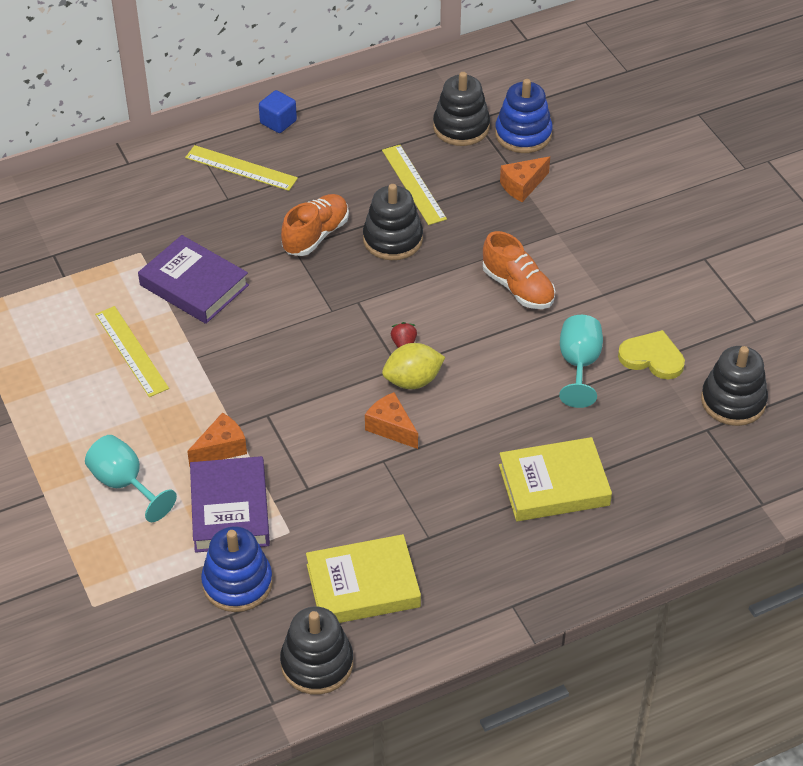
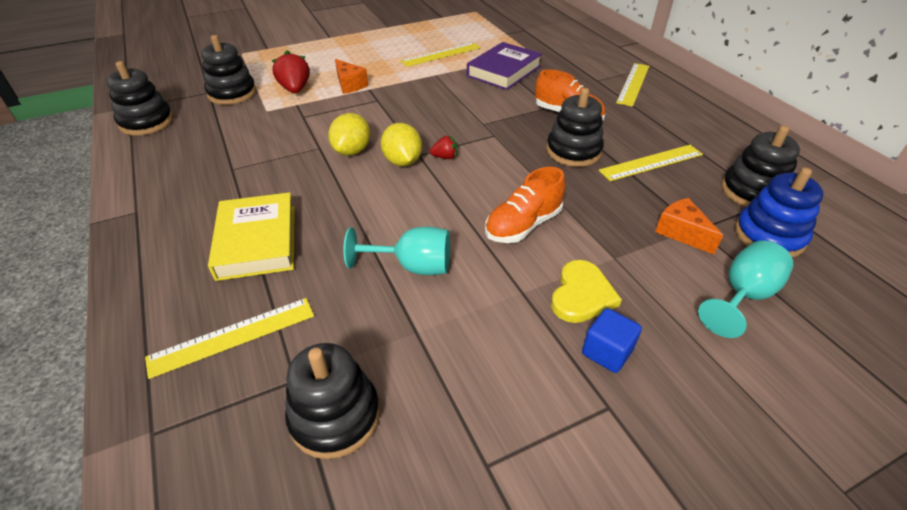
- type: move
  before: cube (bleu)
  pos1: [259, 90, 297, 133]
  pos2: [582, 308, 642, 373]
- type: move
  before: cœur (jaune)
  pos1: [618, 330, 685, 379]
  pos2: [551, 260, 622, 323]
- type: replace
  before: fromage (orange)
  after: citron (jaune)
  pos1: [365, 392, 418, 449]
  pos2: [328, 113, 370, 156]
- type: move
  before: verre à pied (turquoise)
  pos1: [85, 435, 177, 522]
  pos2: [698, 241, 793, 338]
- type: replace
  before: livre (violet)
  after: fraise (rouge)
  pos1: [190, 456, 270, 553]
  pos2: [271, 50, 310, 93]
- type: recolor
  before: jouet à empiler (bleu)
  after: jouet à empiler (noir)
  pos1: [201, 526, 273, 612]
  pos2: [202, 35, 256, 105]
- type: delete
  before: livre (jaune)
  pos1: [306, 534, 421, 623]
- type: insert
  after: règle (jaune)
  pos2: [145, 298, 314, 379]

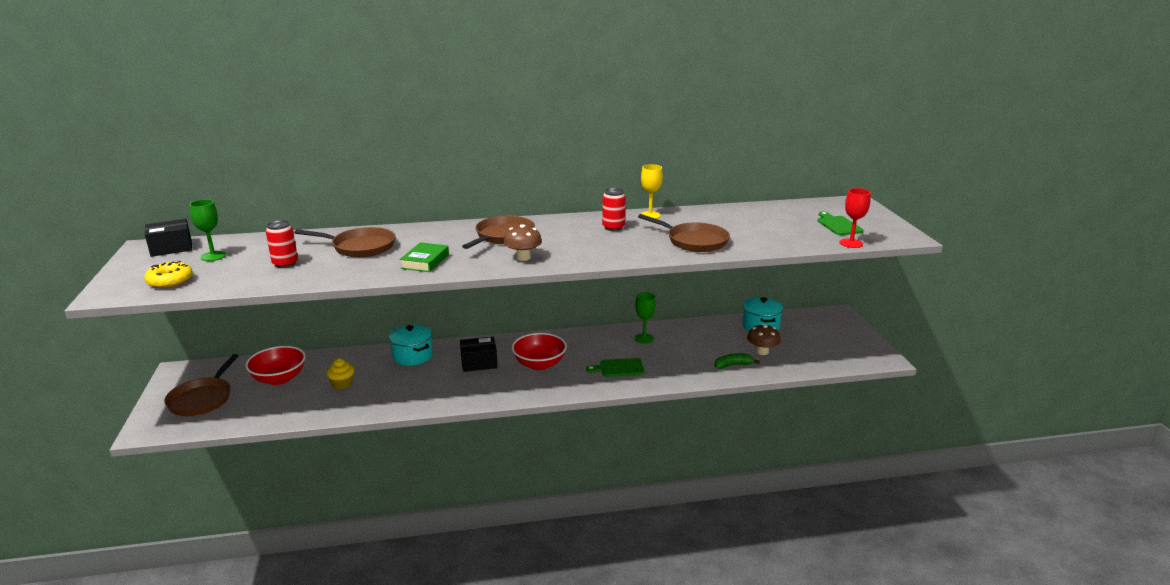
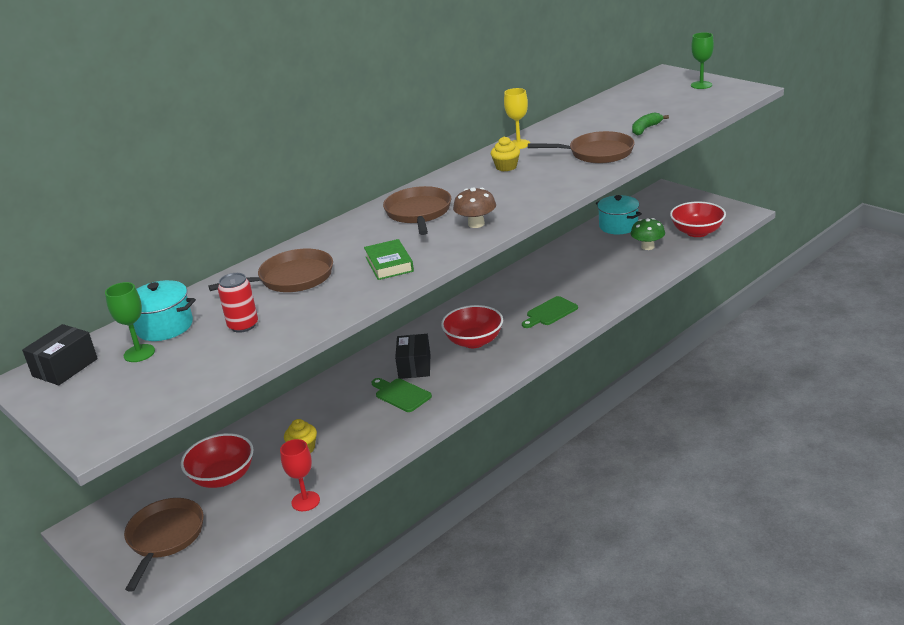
- type: replace
  before: canette (rouge)
  after: muffin (jaune)
  pos1: [602, 188, 626, 231]
  pos2: [491, 137, 520, 171]
- type: move
  before: verre à pied (rouge)
  pos1: [840, 188, 871, 248]
  pos2: [280, 439, 320, 511]
- type: move
  before: planche à découper (vert)
  pos1: [818, 211, 863, 235]
  pos2: [371, 378, 432, 412]
- type: delete
  before: beignet (jaune)
  pos1: [144, 261, 193, 288]
- type: move
  before: verre à pied (vert)
  pos1: [634, 292, 656, 344]
  pos2: [691, 32, 714, 89]
- type: move
  before: marmite (turquoise)
  pos1: [389, 324, 433, 366]
  pos2: [133, 280, 196, 341]
- type: recolor
  before: champignon (marron)
  after: champignon (vert)
  pos1: [747, 324, 781, 355]
  pos2: [631, 218, 665, 250]
- type: rotate
  before: boîte (noir)
  pos1: [460, 337, 498, 372]
  pos2: [395, 334, 430, 379]
  turn: -45
- type: move
  before: banane (vert)
  pos1: [714, 353, 760, 369]
  pos2: [632, 112, 669, 136]
- type: rotate
  before: poêle (marron)
  pos1: [164, 354, 239, 416]
  pos2: [124, 498, 204, 592]
  turn: -150
- type: insert
  after: bol (rouge)
  pos2: [670, 201, 726, 237]

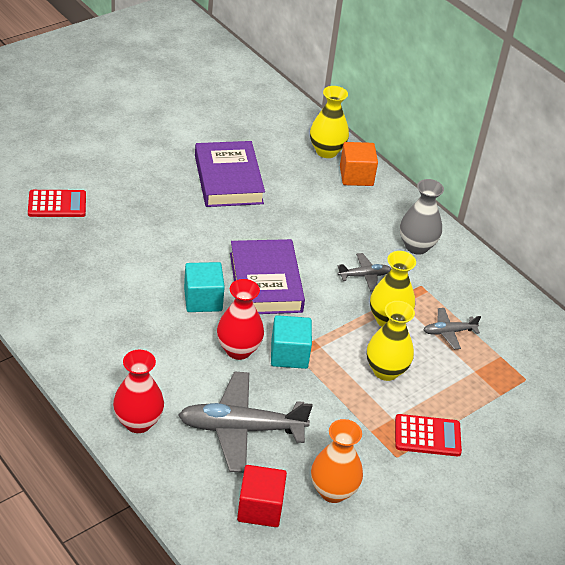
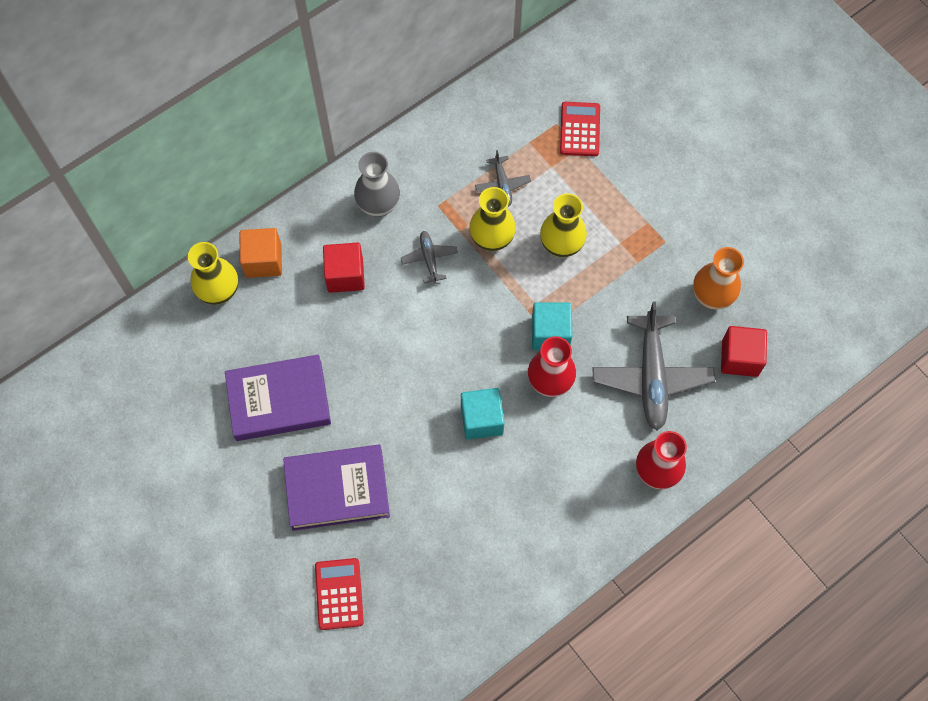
- type: move
  before: livre (violet)
  pos1: [230, 239, 305, 314]
  pos2: [283, 445, 390, 531]
- type: move
  before: calculatrice (rouge)
  pos1: [395, 414, 462, 456]
  pos2: [560, 102, 600, 156]
- type: insert
  after: cube (rouge)
  pos2: [323, 243, 365, 293]

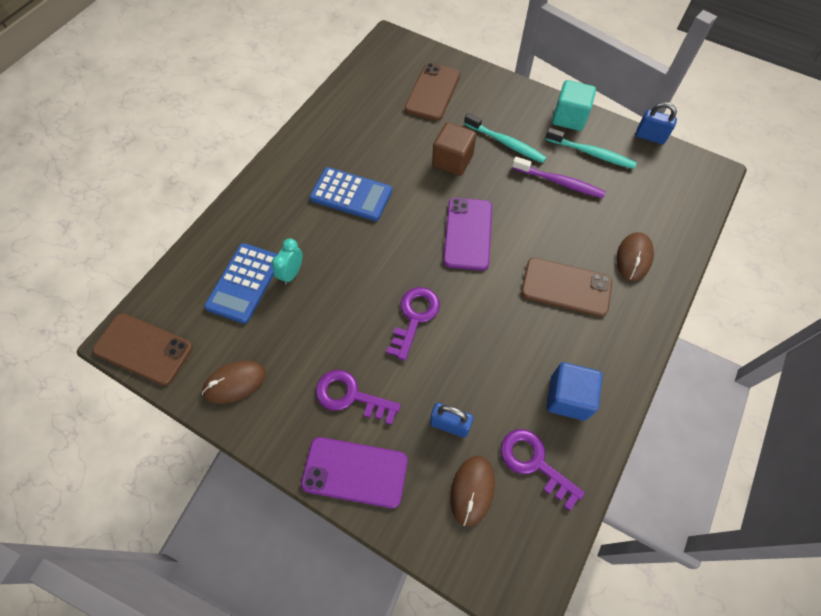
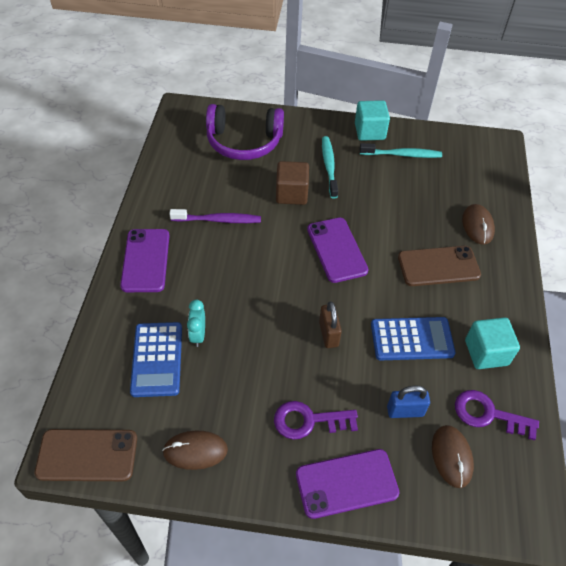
- type: replace
  before: téléphone (marron)
  after: casque audio (violet)
  pos1: [405, 63, 460, 121]
  pos2: [206, 104, 284, 160]
- type: delete
  before: cadenas (bleu)
  pos1: [635, 102, 677, 144]
- type: rotate
  before: brosse à dents (turquoise)
  pos1: [464, 113, 547, 163]
  pos2: [322, 136, 338, 199]
  turn: -105
- type: move
  before: brosse à dents (violet)
  pos1: [512, 157, 606, 198]
  pos2: [169, 209, 261, 223]
- type: move
  before: calculatrice (bleu)
  pos1: [310, 167, 392, 221]
  pos2: [371, 317, 456, 360]
- type: replace
  before: clé (violet)
  after: cadenas (marron)
  pos1: [386, 287, 440, 361]
  pos2: [319, 301, 342, 348]
- type: rotate
  before: souris (marron)
  pos1: [202, 361, 266, 404]
  pos2: [162, 431, 228, 470]
  turn: 45
- type: recolor
  before: cube (bleu)
  after: cube (turquoise)
  pos1: [546, 362, 602, 421]
  pos2: [465, 317, 520, 369]
- type: insert
  after: téléphone (violet)
  pos2: [120, 229, 169, 292]

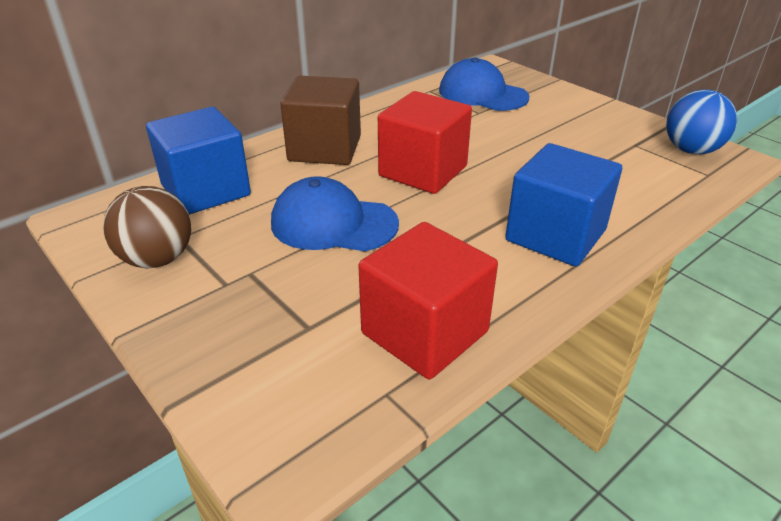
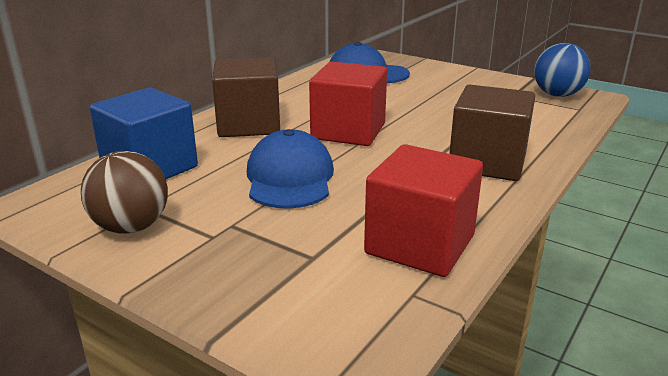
- type: recolor
  before: cube (bleu)
  after: cube (marron)
  pos1: [505, 143, 622, 267]
  pos2: [449, 85, 535, 181]
- type: rotate
  before: casquette (bleu)
  pos1: [271, 176, 399, 251]
  pos2: [247, 129, 334, 209]
  turn: 90

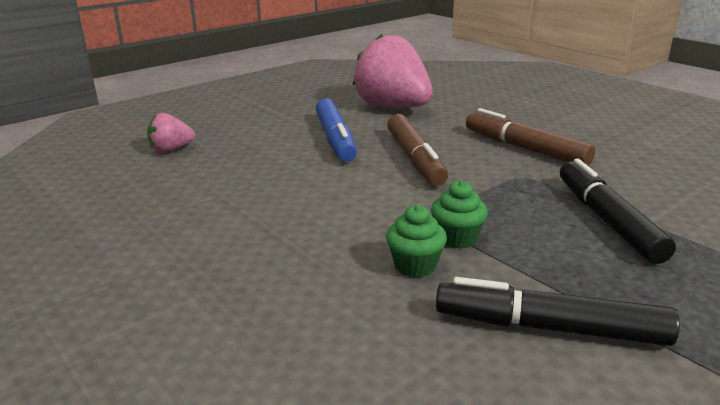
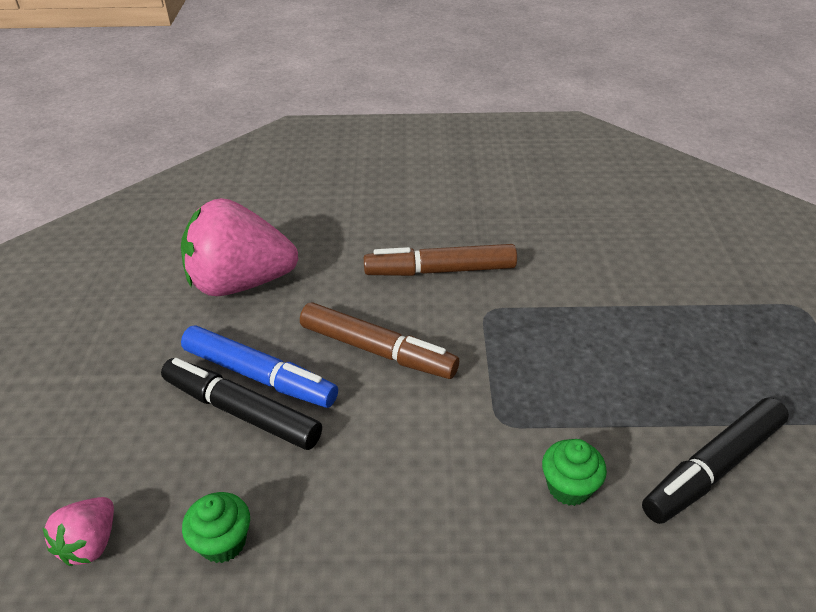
- type: move
  before: feutre (noir)
  pos1: [560, 158, 676, 264]
  pos2: [161, 358, 322, 450]
- type: move
  before: muffin (vert)
  pos1: [431, 181, 488, 249]
  pos2: [182, 492, 250, 563]

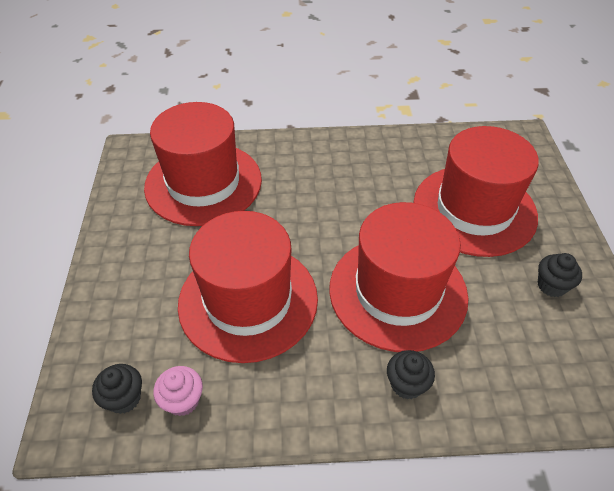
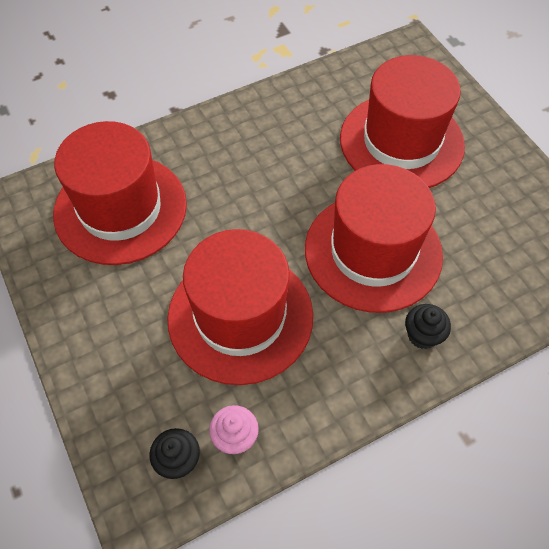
- type: delete
  before: muffin (noir)
  pos1: [538, 253, 582, 297]

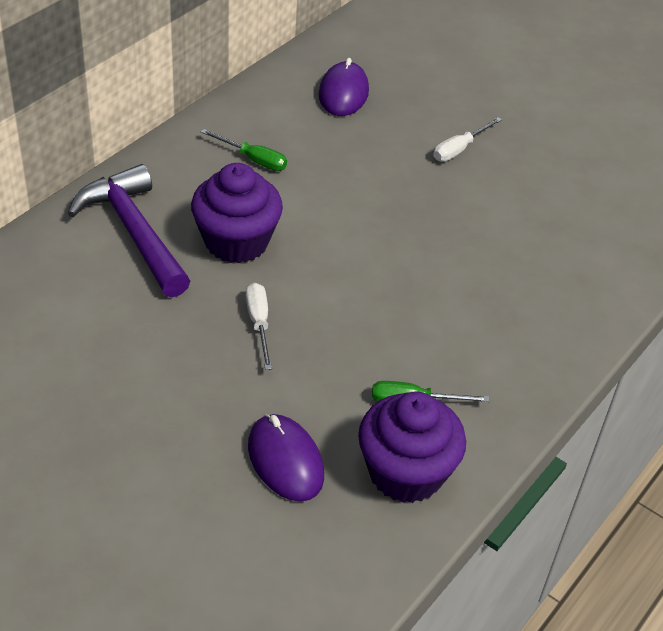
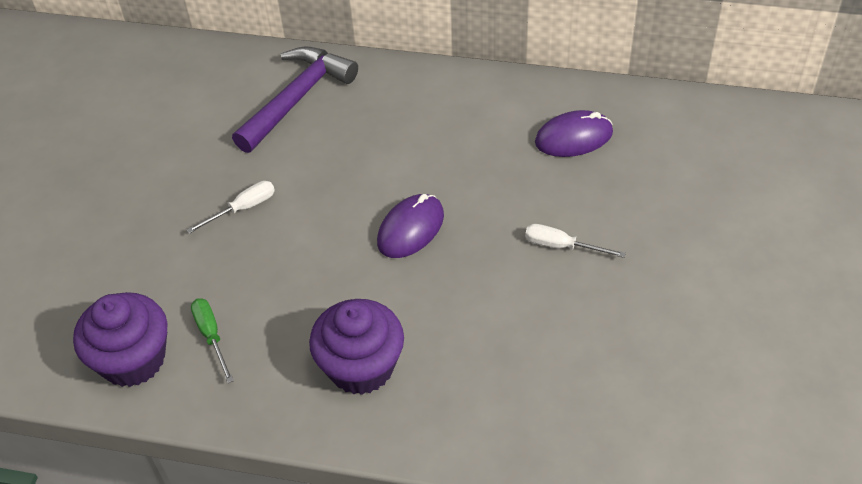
- type: delete
  before: tournevis (vert)
  pos1: [201, 129, 287, 171]
- type: move
  before: muffin (violet)
  pos1: [191, 163, 283, 263]
  pos2: [309, 299, 404, 395]
- type: move
  before: souris (violet)
  pos1: [248, 414, 324, 502]
  pos2: [377, 194, 444, 258]

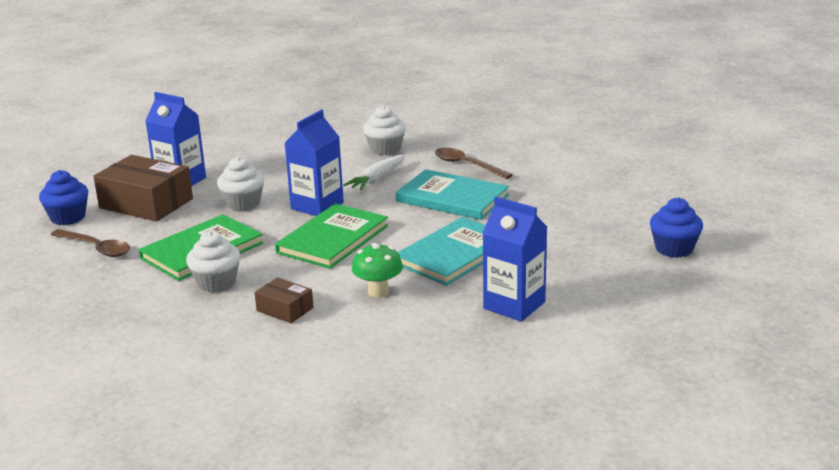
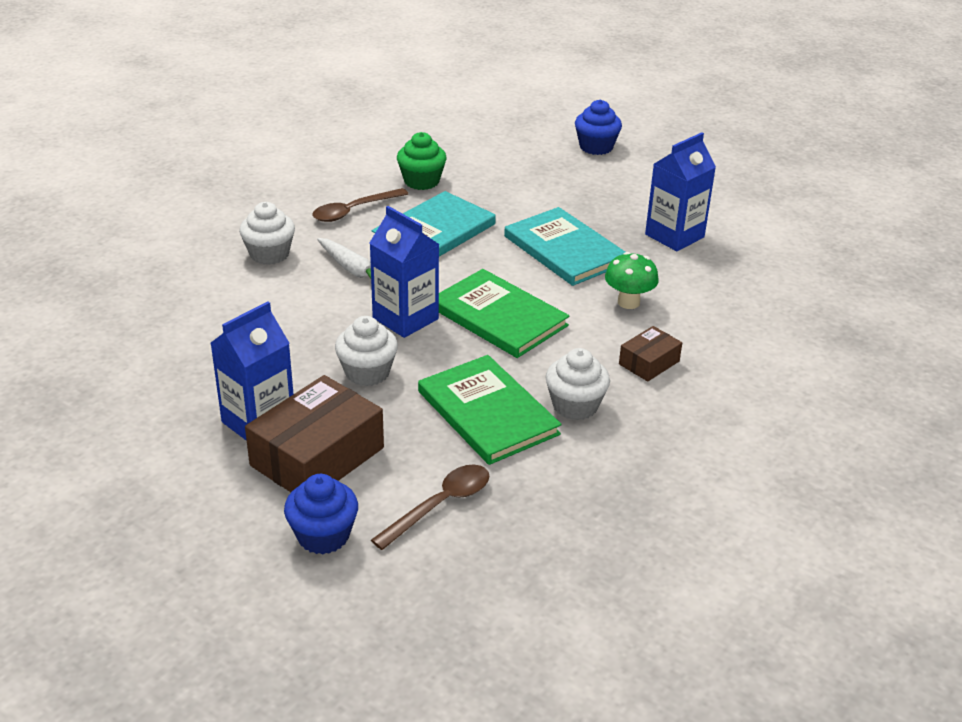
- type: insert
  after: muffin (vert)
  pos2: [397, 132, 447, 190]

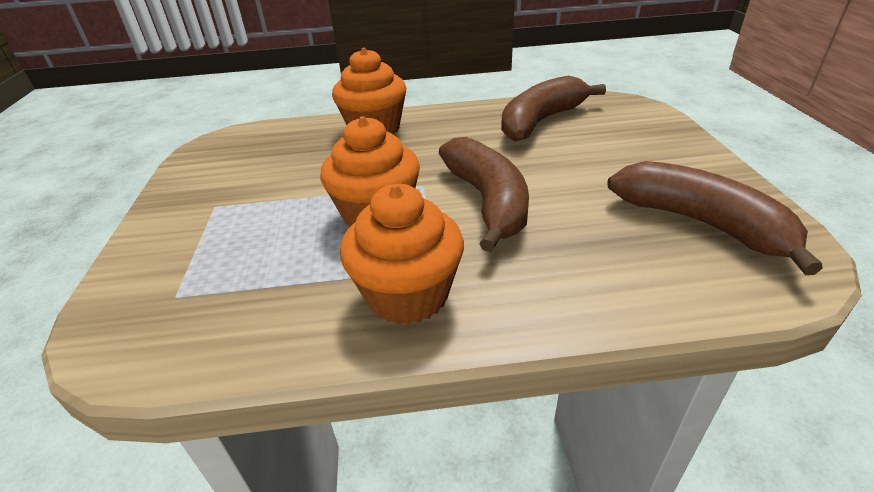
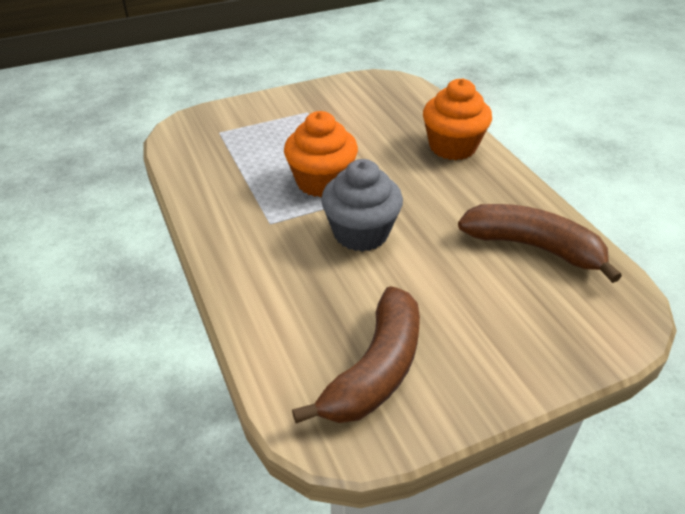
- type: replace
  before: banane (marron)
  after: muffin (gris)
  pos1: [439, 137, 529, 252]
  pos2: [321, 159, 403, 252]
- type: delete
  before: muffin (orange)
  pos1: [340, 184, 464, 324]

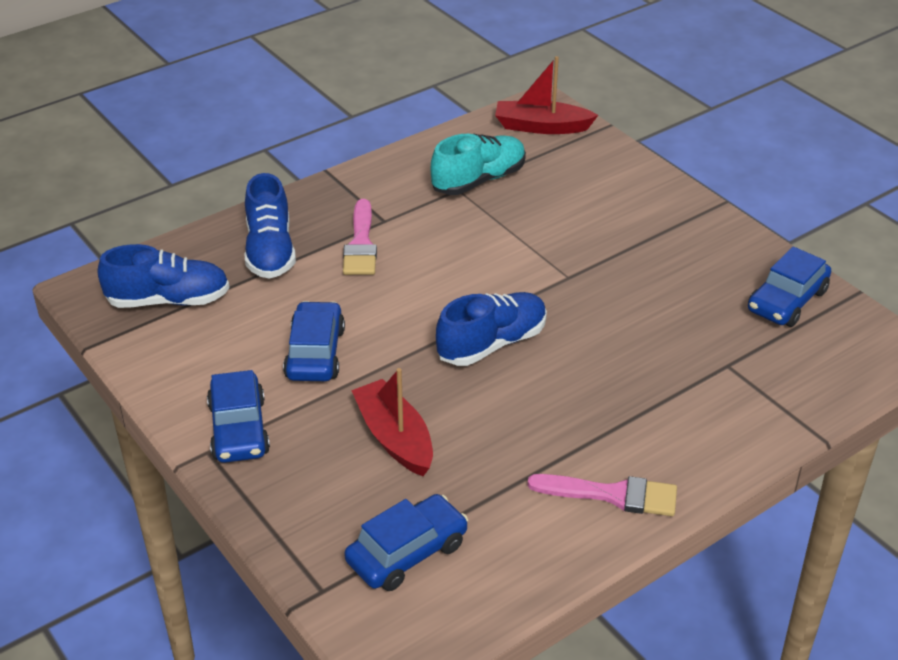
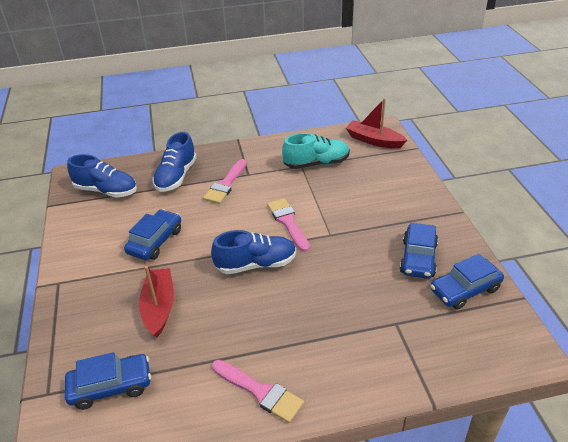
- type: move
  before: voiture (bleu)
  pos1: [207, 370, 270, 463]
  pos2: [400, 223, 438, 279]
- type: insert
  after: pinceau (rose)
  pos2: [267, 198, 310, 252]

